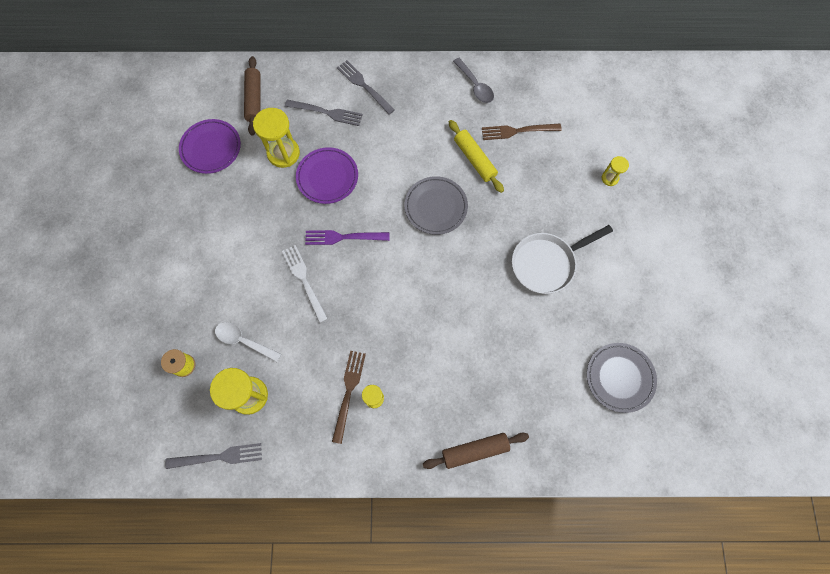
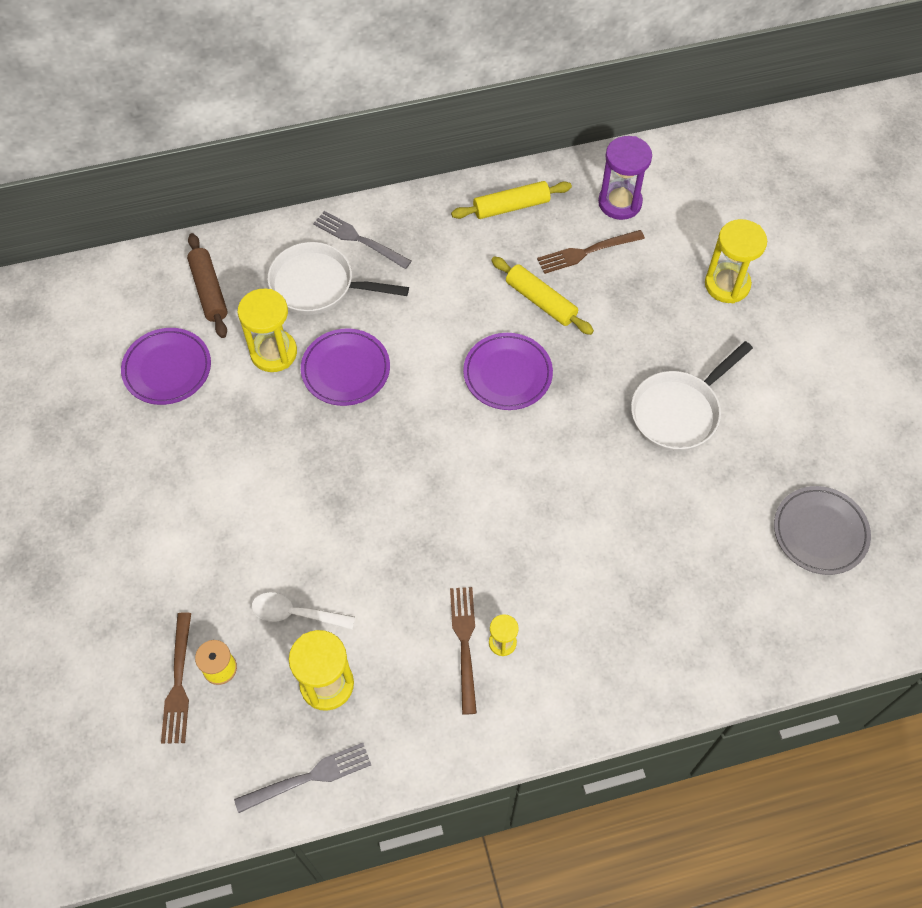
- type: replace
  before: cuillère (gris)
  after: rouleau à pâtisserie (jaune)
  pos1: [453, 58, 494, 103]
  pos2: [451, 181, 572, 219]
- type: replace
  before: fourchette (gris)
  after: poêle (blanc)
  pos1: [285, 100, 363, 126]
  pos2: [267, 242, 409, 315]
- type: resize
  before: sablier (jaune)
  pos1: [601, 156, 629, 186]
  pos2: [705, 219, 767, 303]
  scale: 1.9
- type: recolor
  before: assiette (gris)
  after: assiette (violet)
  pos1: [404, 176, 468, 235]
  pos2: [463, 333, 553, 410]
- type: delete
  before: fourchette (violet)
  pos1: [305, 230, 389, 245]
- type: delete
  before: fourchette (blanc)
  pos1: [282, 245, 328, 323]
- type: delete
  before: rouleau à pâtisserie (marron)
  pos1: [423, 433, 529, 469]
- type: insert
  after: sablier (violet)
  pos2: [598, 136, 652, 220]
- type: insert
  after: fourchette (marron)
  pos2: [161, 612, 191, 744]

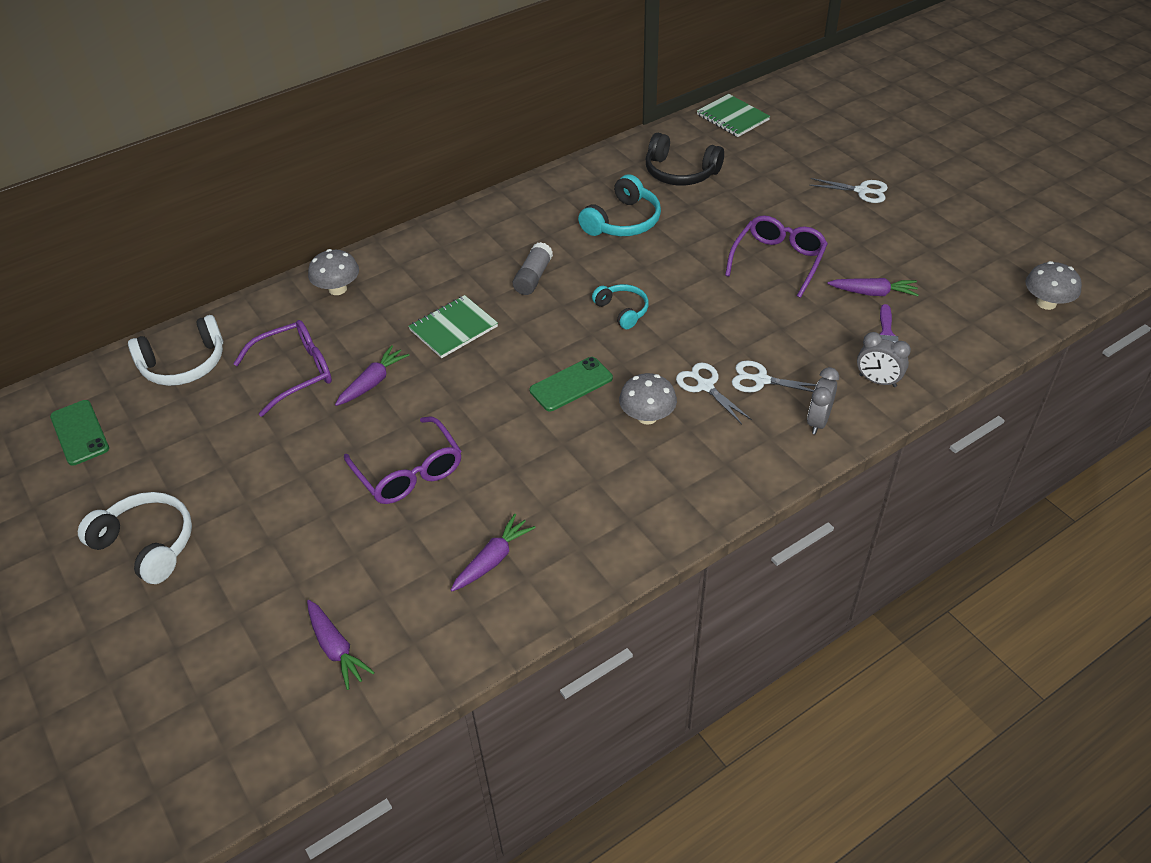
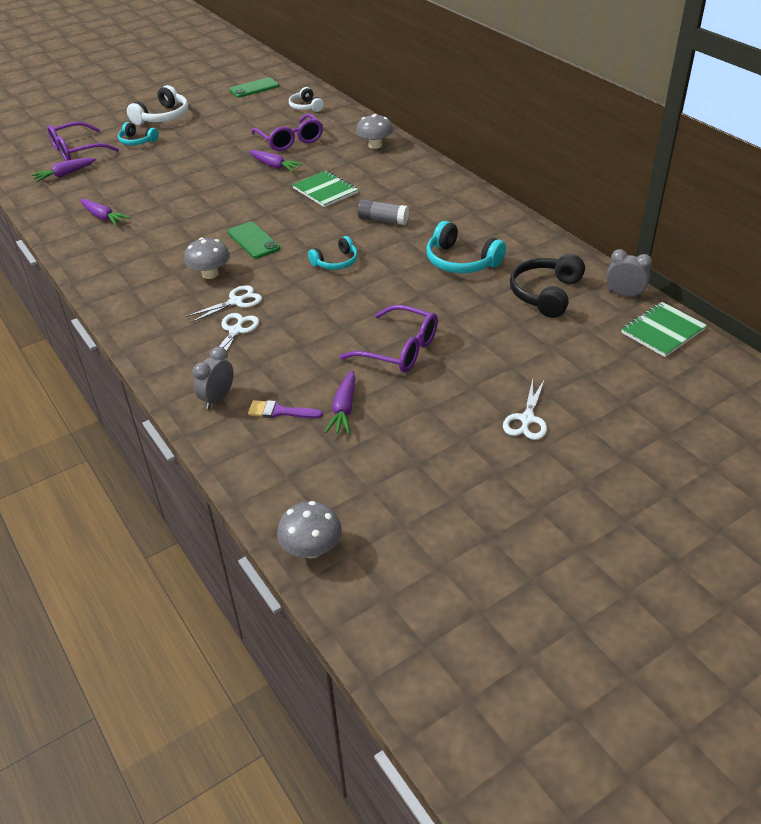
- type: resize
  before: casque audio (blanc)
  pos1: [128, 315, 223, 386]
  pos2: [289, 87, 324, 112]
  scale: 0.63
- type: move
  before: réveil (gris)
  pos1: [807, 367, 839, 434]
  pos2: [606, 249, 652, 298]
- type: move
  before: lunettes (violet)
  pos1: [344, 416, 461, 504]
  pos2: [47, 122, 119, 161]
- type: insert
  after: casque audio (turquoise)
  pos2: [118, 122, 159, 145]

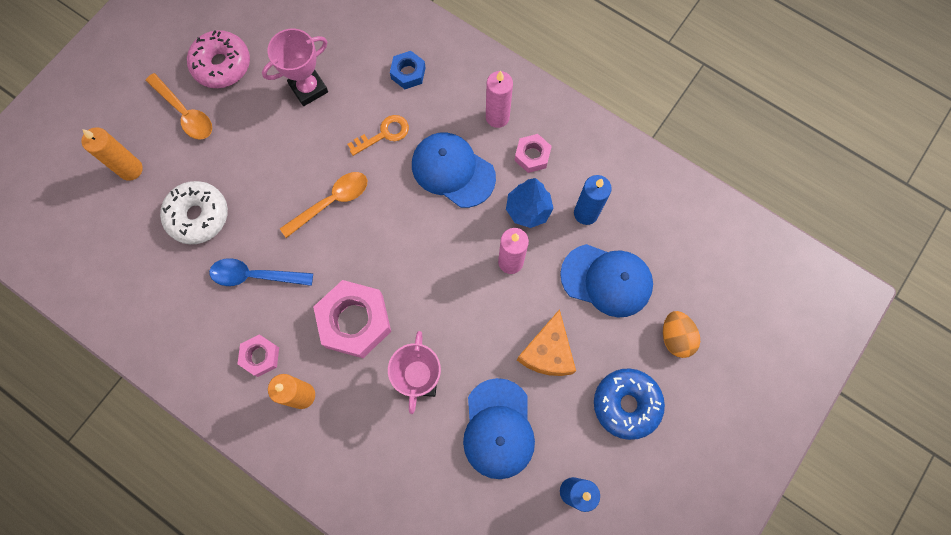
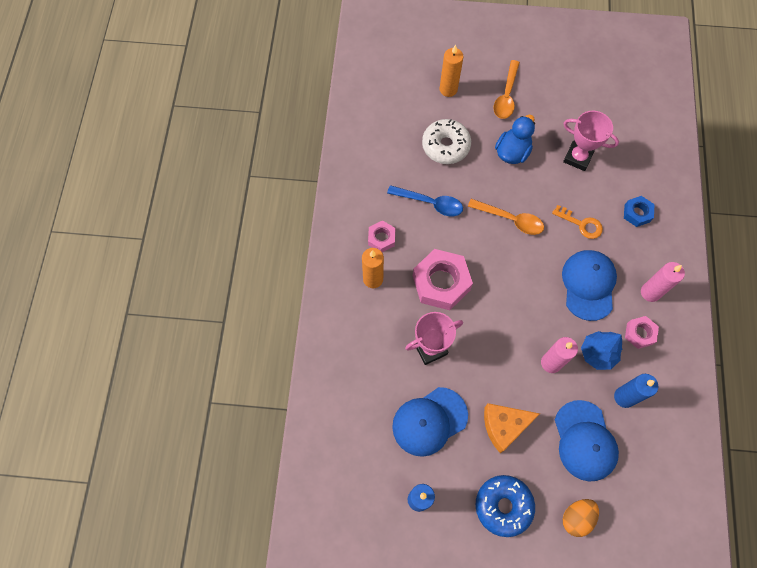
- type: delete
  before: beignet (rose)
  pos1: [187, 30, 250, 88]
- type: rotate
  before: cuillère (bleu)
  pos1: [209, 258, 313, 286]
  pos2: [387, 185, 463, 216]
  turn: 135
- type: insert
  after: canard (bleu)
  pos2: [495, 115, 535, 164]

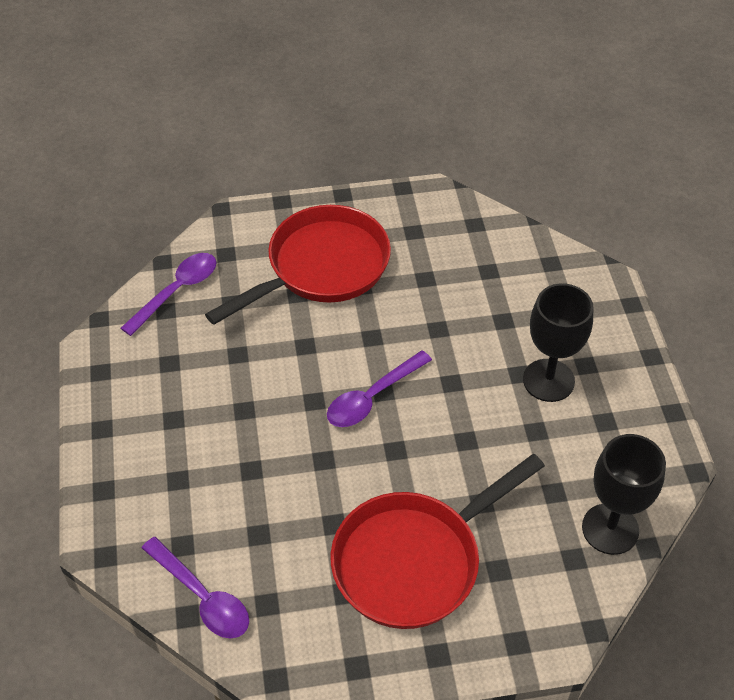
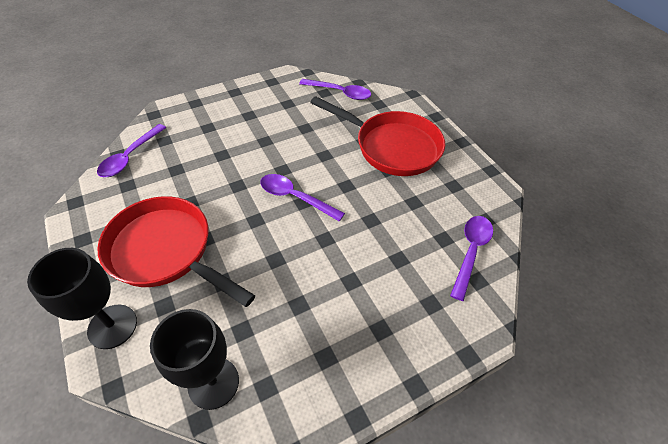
- type: move
  before: verre à pied (noir)
  pos1: [523, 283, 594, 402]
  pos2: [27, 248, 137, 349]
- type: insert
  after: cuillère (violet)
  pos2: [450, 216, 493, 301]

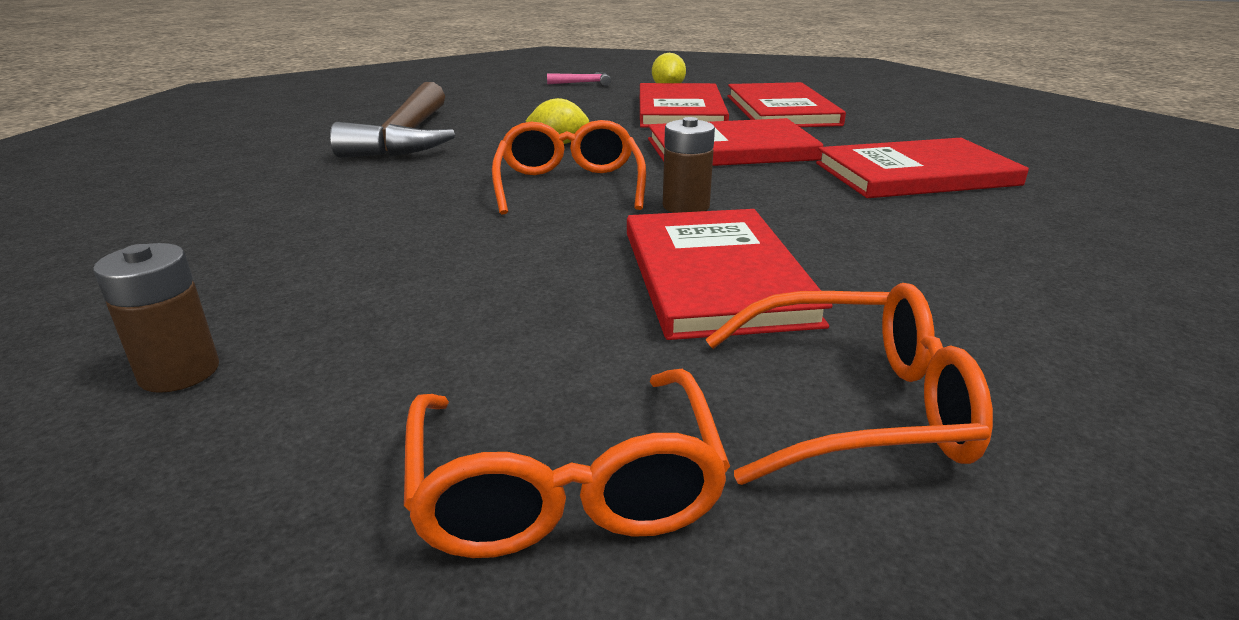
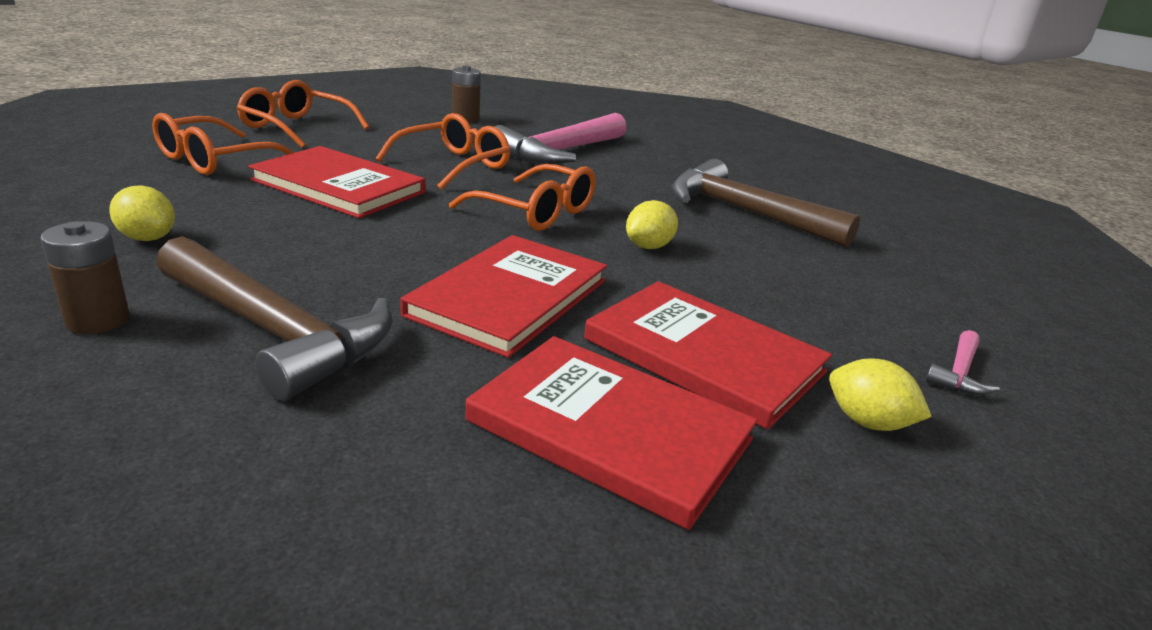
- type: move
  before: pile (marron)
  pos1: [663, 117, 715, 213]
  pos2: [40, 221, 130, 334]
- type: replace
  before: livre (rouge)
  after: marteau (marron)
  pos1: [816, 138, 1029, 198]
  pos2: [157, 236, 393, 401]
- type: insert
  after: lunettes (orange)
  pos2: [375, 113, 510, 190]
- type: insert
  after: marteau (rose)
  pos2: [495, 113, 627, 164]
- type: insert
  after: citron (jaune)
  pos2: [109, 185, 175, 241]

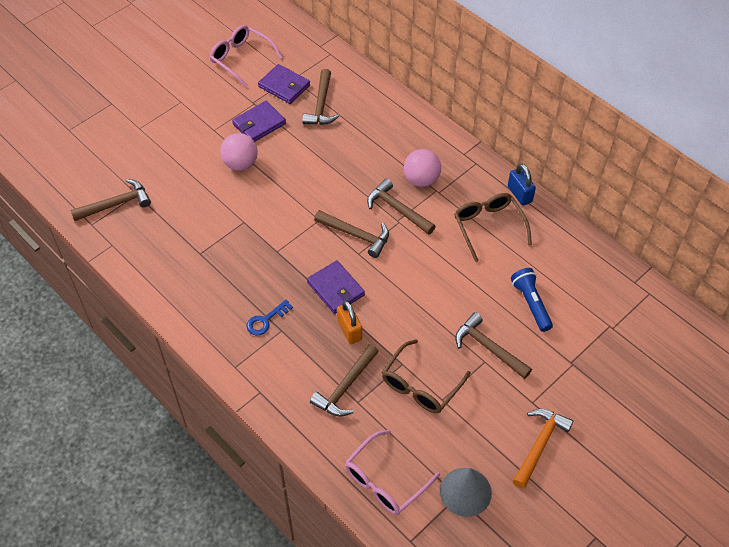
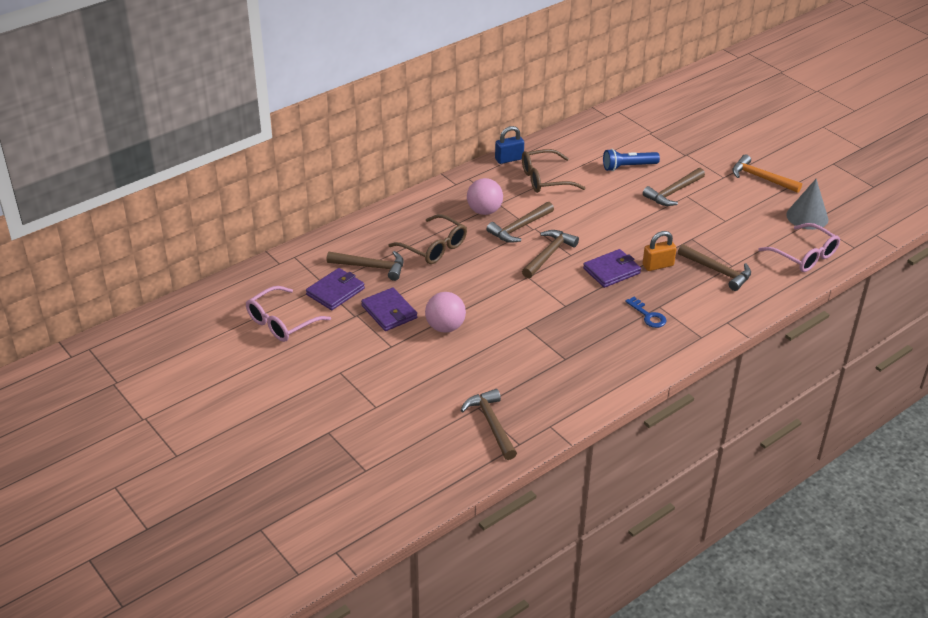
- type: move
  before: lunettes (marron)
  pos1: [382, 339, 471, 413]
  pos2: [388, 214, 467, 264]

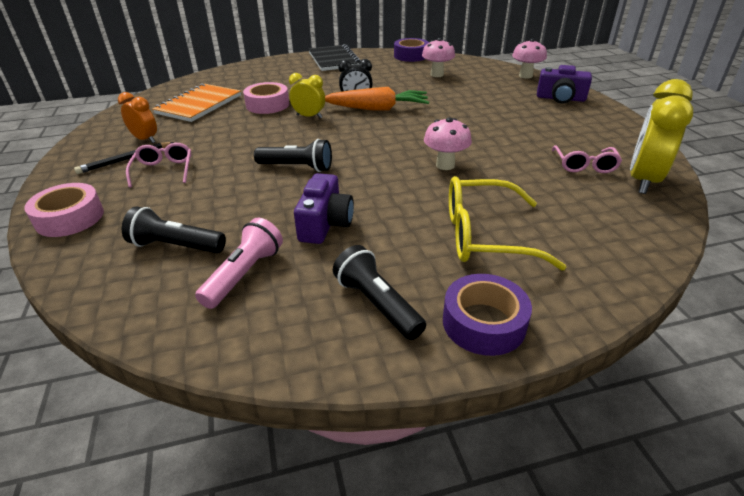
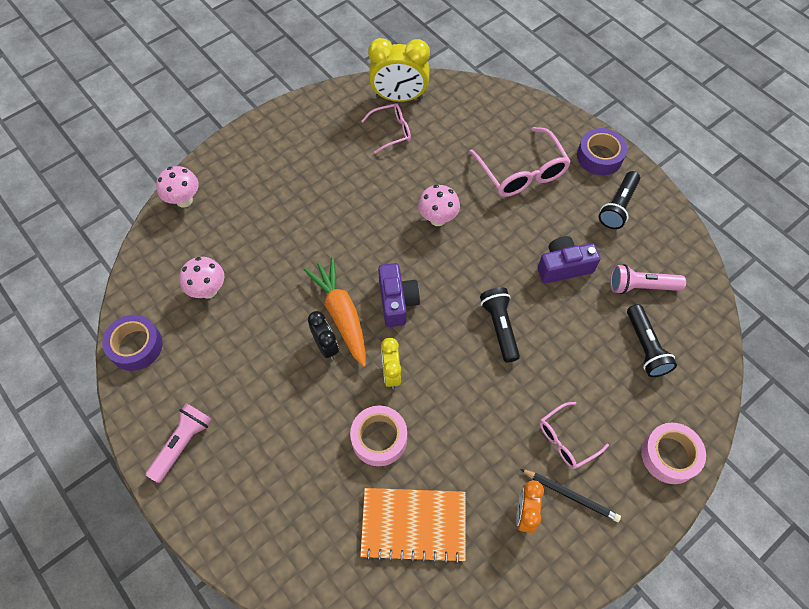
- type: replace
  before: carnet (noir)
  after: lampe de poche (rose)
  pos1: [309, 44, 361, 71]
  pos2: [145, 403, 212, 483]
- type: move
  before: appareil photo (violet)
  pos1: [537, 65, 592, 104]
  pos2: [378, 263, 420, 327]
- type: recolor
  before: lunettes (jaune)
  after: lunettes (rose)
  pos1: [449, 176, 566, 271]
  pos2: [469, 127, 571, 197]

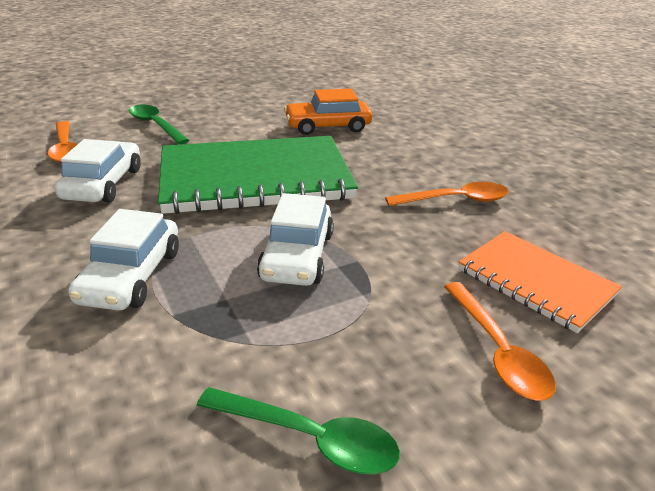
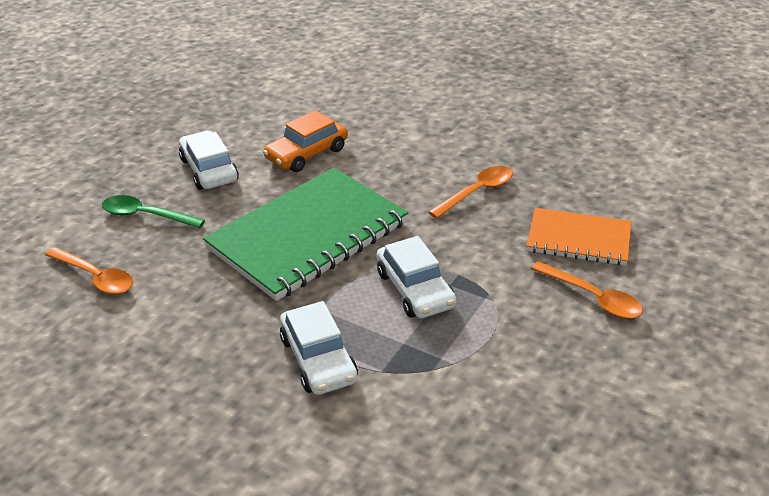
- type: move
  before: voiture (blanc)
  pos1: [55, 139, 141, 203]
  pos2: [179, 131, 239, 190]
- type: delete
  before: cuillère (vert)
  pos1: [197, 387, 400, 475]

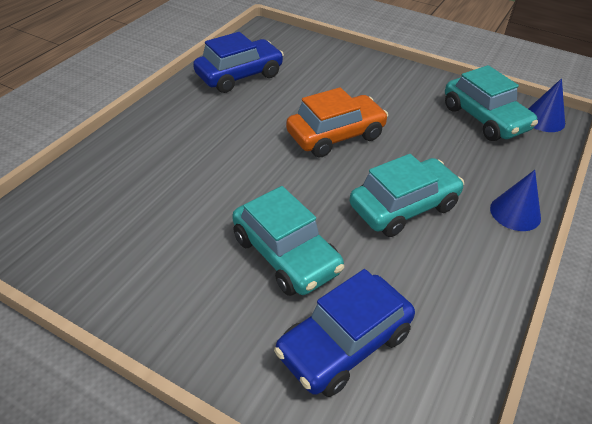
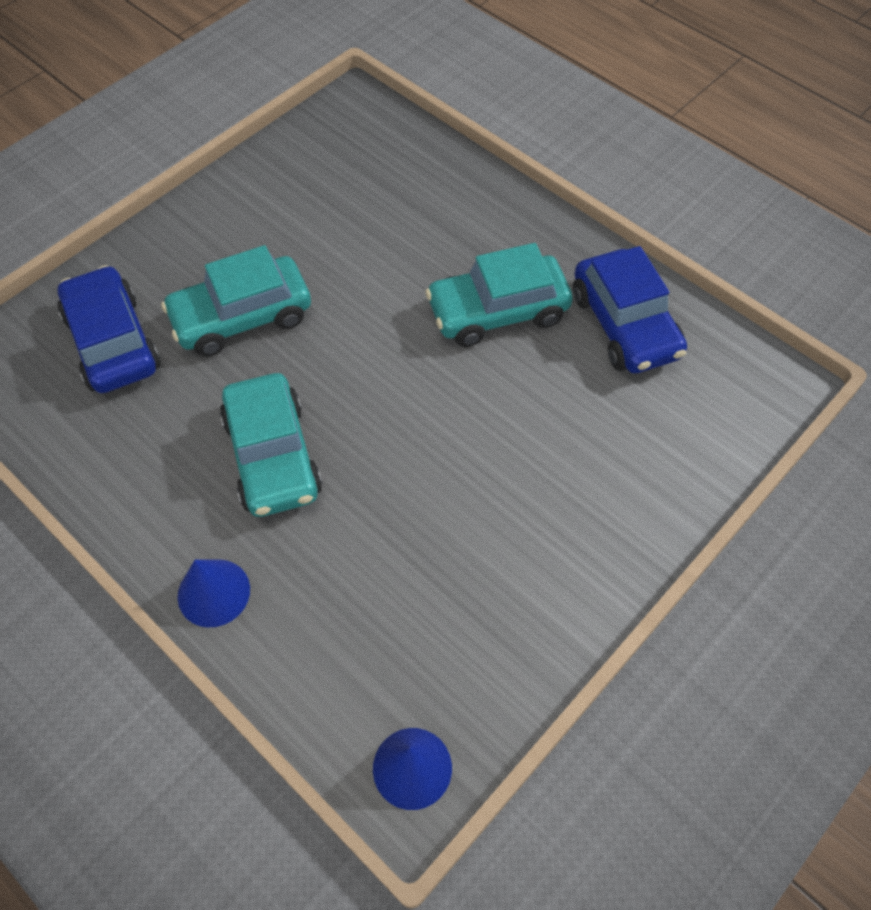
- type: move
  before: voiture (turquoise)
  pos1: [445, 65, 538, 141]
  pos2: [425, 243, 573, 347]
- type: delete
  before: voiture (orange)
  pos1: [286, 87, 388, 158]

